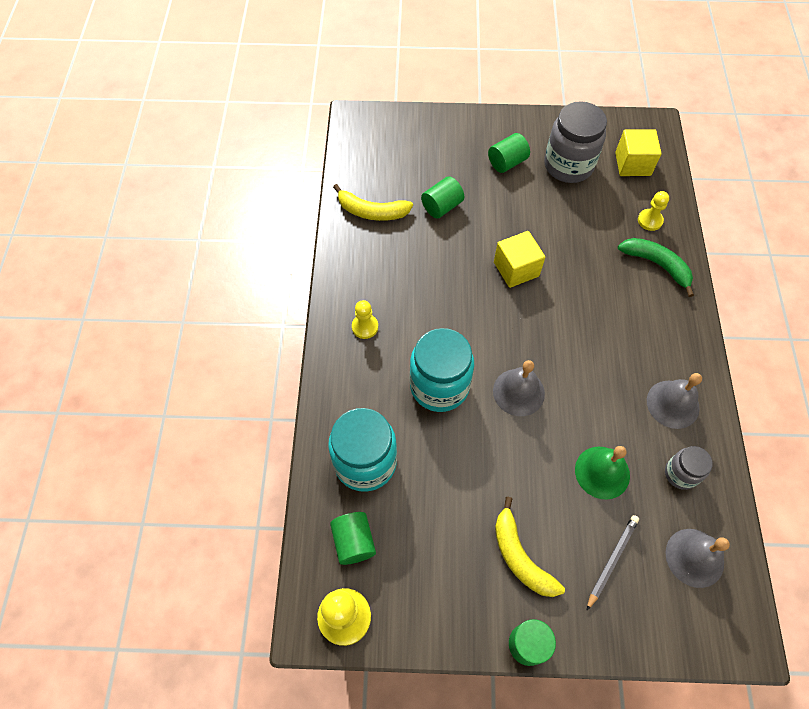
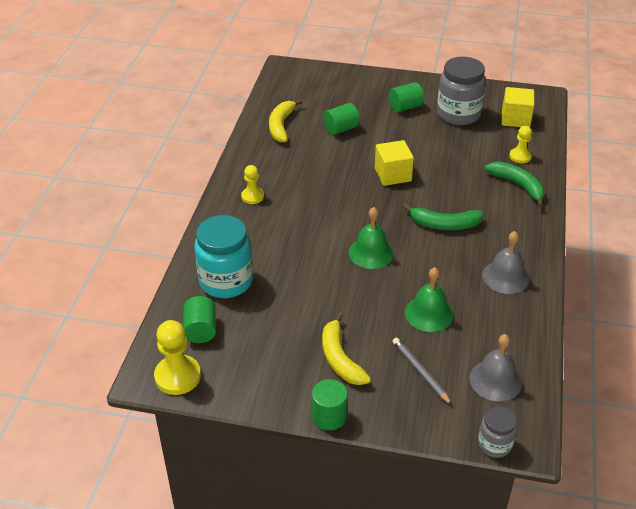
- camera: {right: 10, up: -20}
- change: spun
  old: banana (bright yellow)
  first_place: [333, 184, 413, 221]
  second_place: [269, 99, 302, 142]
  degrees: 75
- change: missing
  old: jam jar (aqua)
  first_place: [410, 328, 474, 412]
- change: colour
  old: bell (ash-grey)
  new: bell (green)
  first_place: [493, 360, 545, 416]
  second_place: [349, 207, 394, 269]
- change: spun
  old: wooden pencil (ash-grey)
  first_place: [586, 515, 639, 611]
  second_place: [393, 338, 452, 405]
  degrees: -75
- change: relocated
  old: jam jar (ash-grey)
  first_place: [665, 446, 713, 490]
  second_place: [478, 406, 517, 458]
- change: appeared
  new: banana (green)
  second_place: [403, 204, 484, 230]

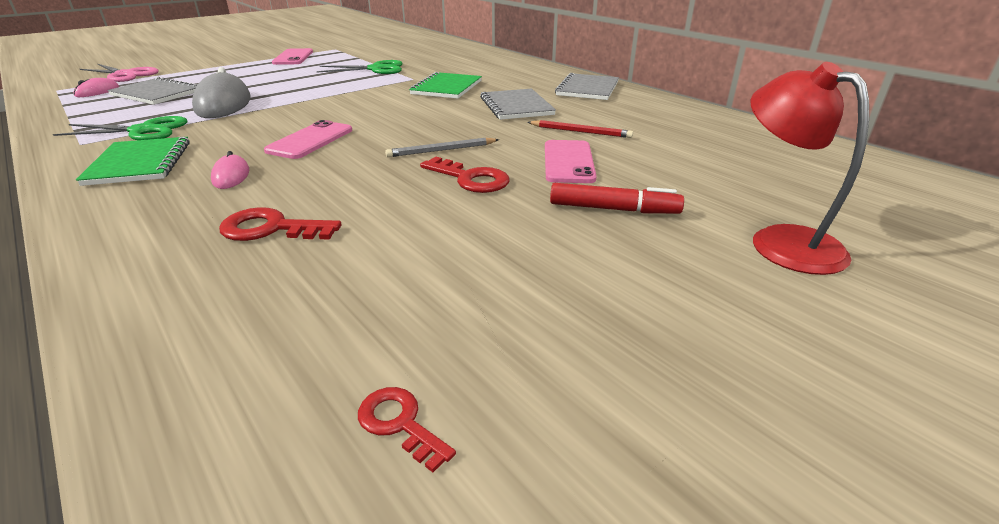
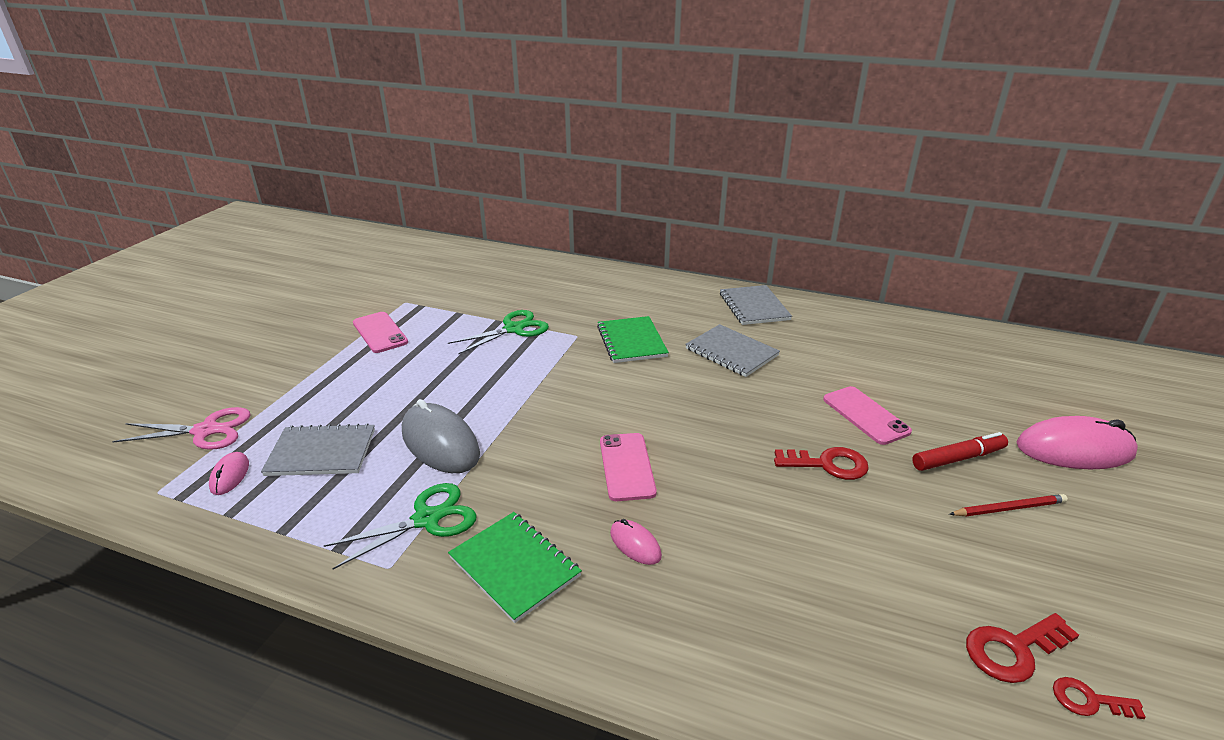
- camera: {right: -30, up: 0}
- change: relocated
  old: latchkey (scarlet)
  first_place: [219, 207, 341, 241]
  second_place: [966, 613, 1079, 683]
- change: missing
  old: wooden pencil (ash-grey)
  first_place: [385, 138, 499, 157]
- change: relocated
  old: wooden pencil (scarlet)
  first_place: [527, 120, 633, 138]
  second_place: [949, 494, 1068, 516]
- change: exchanged
  old: reading lamp (scarlet)
  new: computer mouse (rose-pink)
  first_place: [751, 62, 869, 275]
  second_place: [1017, 416, 1138, 469]

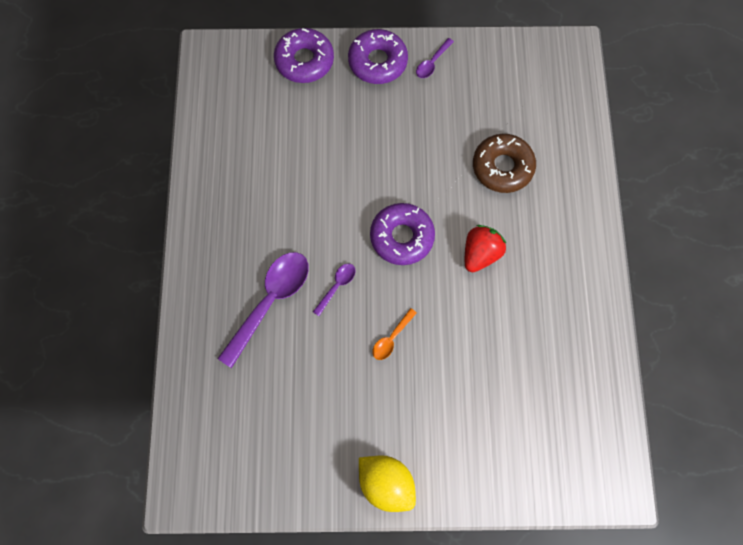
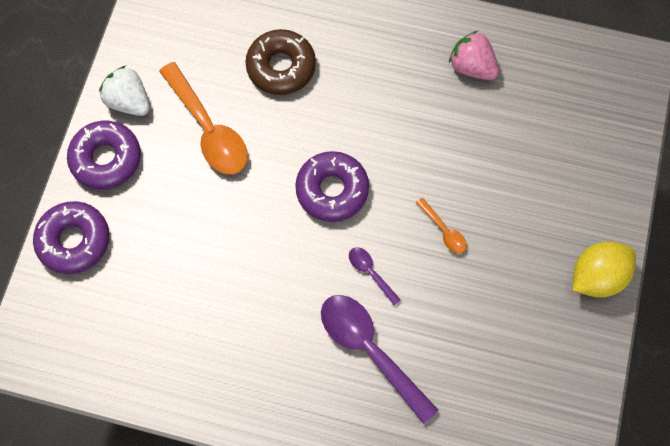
- camera: {right: -75, up: 0}
- change: exchanged
  old: tablespoon (royal purple)
  new: toy strawberry (snow-white)
  first_place: [416, 38, 454, 78]
  second_place: [99, 66, 150, 116]
- change: missing
  old: toy strawberry (scarlet)
  first_place: [465, 225, 506, 272]
- change: appeared
  new: tablespoon (bright orange)
  second_place: [159, 62, 248, 174]
- change: appeared
  new: toy strawberry (rose-pink)
  second_place: [449, 31, 499, 80]

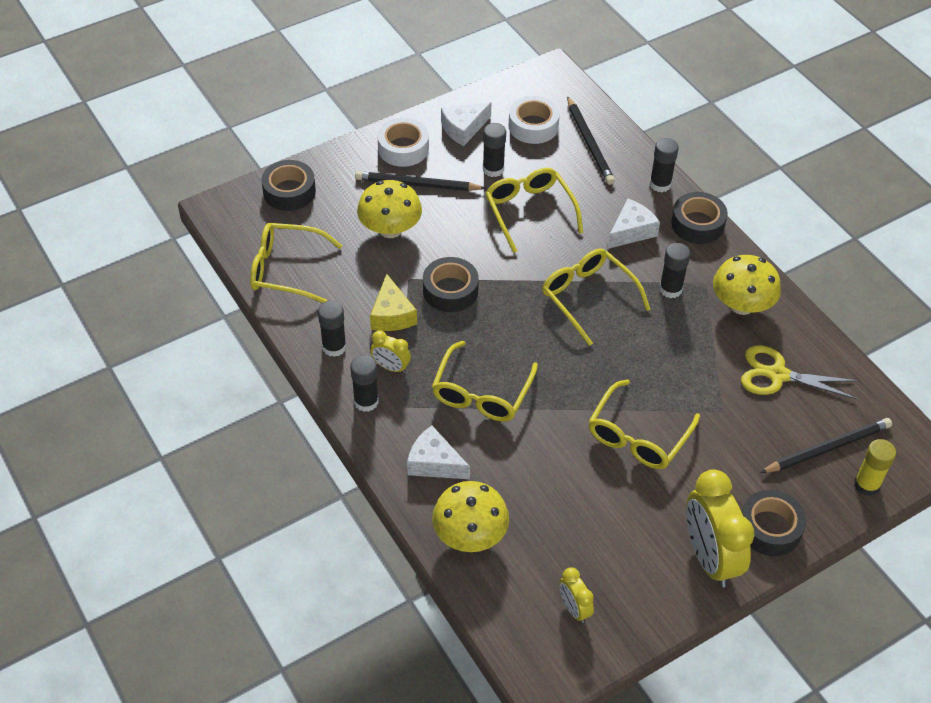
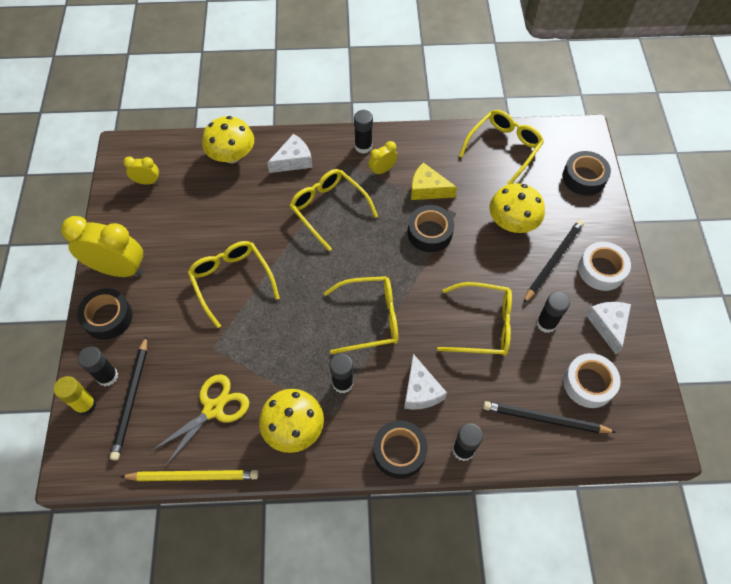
- camera: {right: 120, up: 10}
- change: relocated
  old: glue (black)
  first_place: [318, 301, 347, 357]
  second_place: [78, 347, 118, 386]
- change: appeared
  new: wooden pencil (bright yellow)
  second_place: [120, 470, 259, 481]

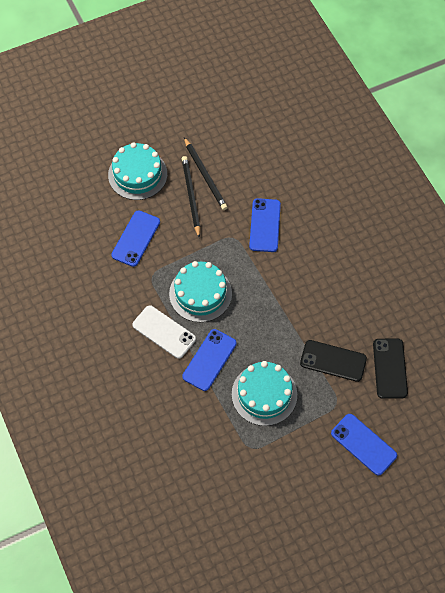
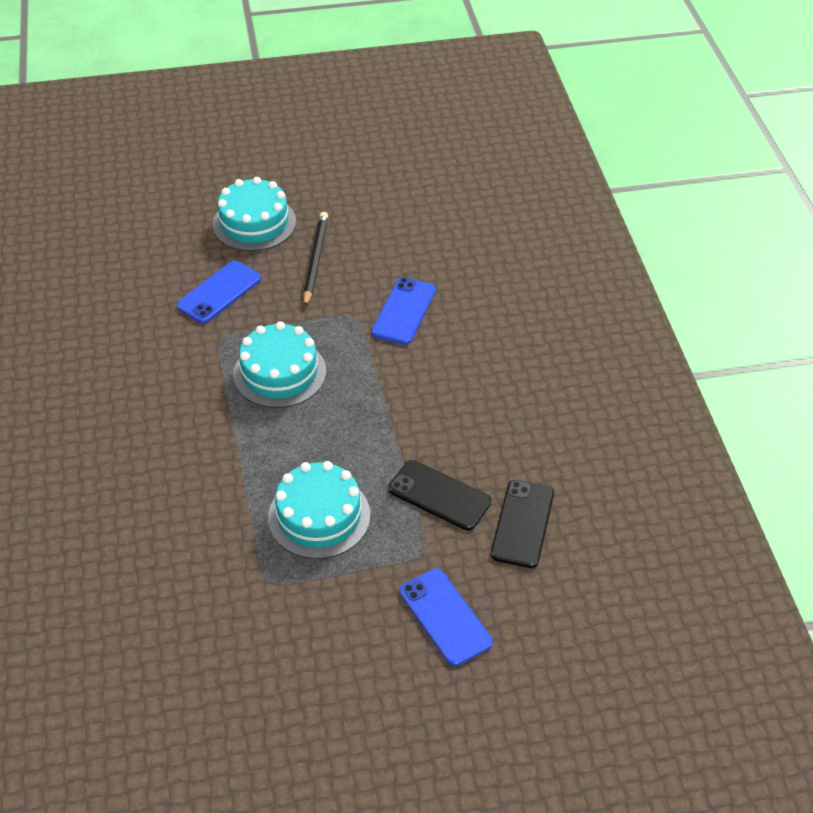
- camera: {right: 15, up: -15}
- change: missing
  old: mobile phone (snow-white)
  first_place: [132, 305, 196, 359]
- change: missing
  old: mobile phone (royal blue)
  first_place: [182, 329, 237, 391]
- change: missing
  old: wooden pencil (black)
  first_place: [184, 137, 228, 210]

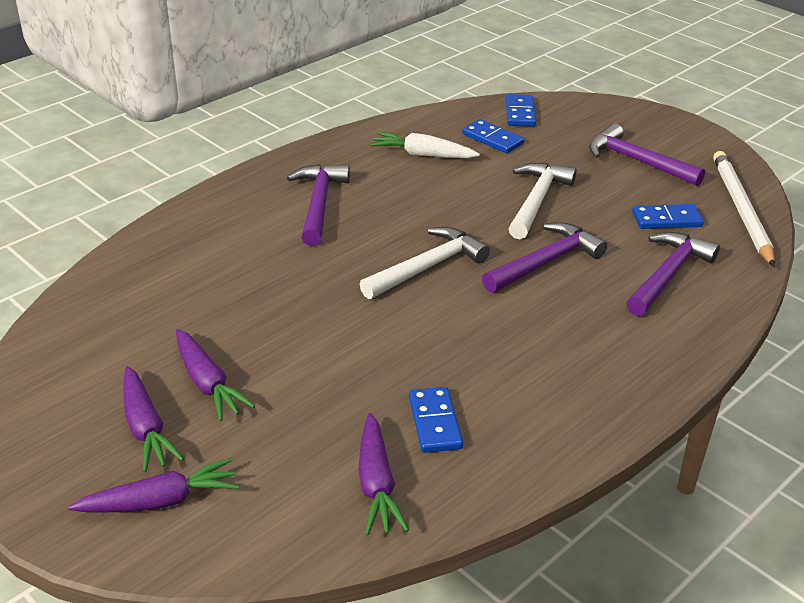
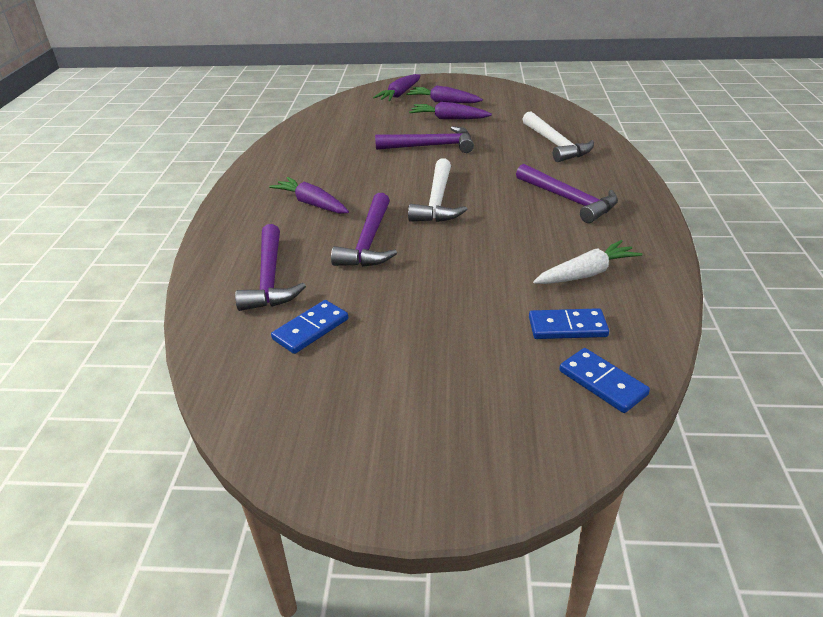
- camera: {right: 140, up: 0}
- change: relocated
  old: toy carrot (royal purple)
  first_place: [358, 413, 409, 536]
  second_place: [269, 177, 349, 214]
- change: missing
  old: domino tile (royal blue)
  first_place: [409, 387, 463, 453]
- change: relocated
  old: claw hammer (snow-white)
  first_place: [508, 163, 577, 239]
  second_place: [522, 111, 594, 162]
- change: relocated
  old: claw hammer (royal purple)
  first_place: [589, 123, 705, 186]
  second_place: [375, 126, 474, 153]
- change: missing
  old: wooden pencil (snow-white)
  first_place: [713, 151, 775, 267]

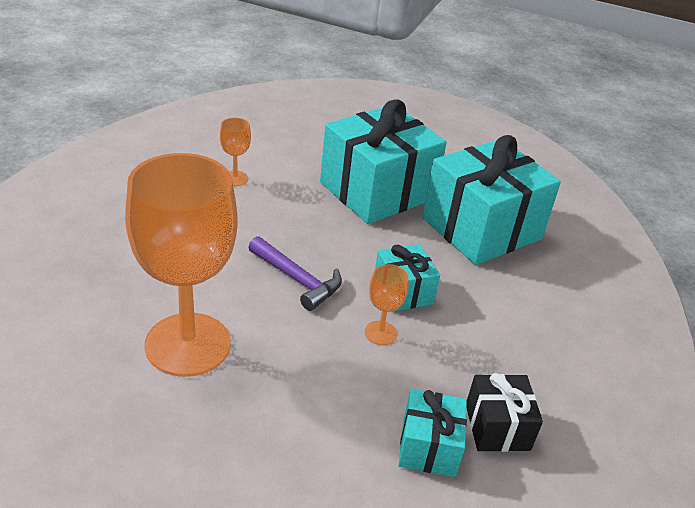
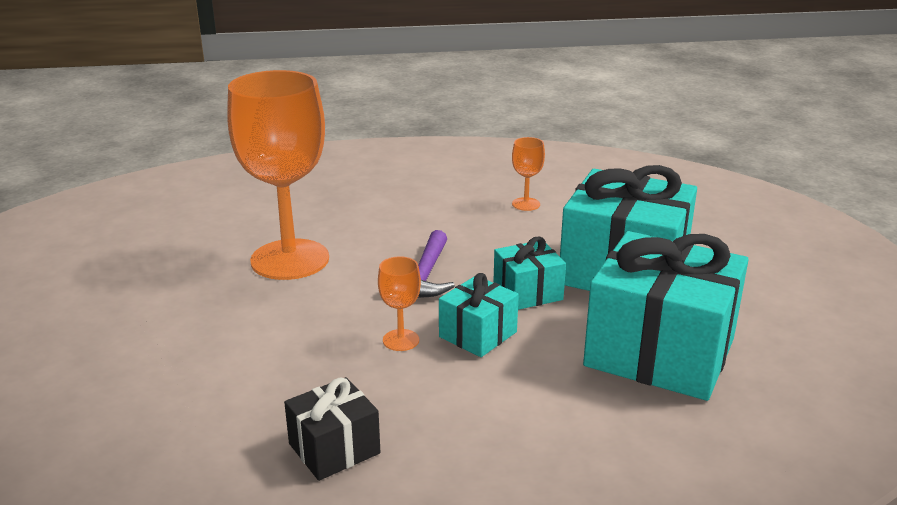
- camera: {right: 65, up: -10}
- change: relocated
  old: gift (aqua)
  first_place: [398, 389, 467, 477]
  second_place: [493, 237, 566, 310]

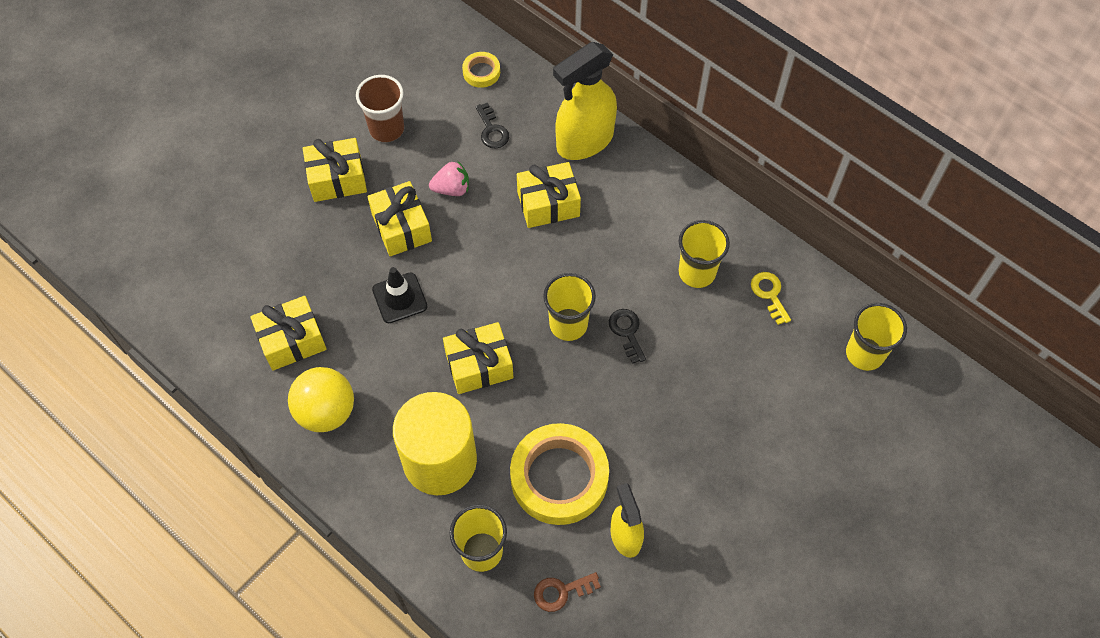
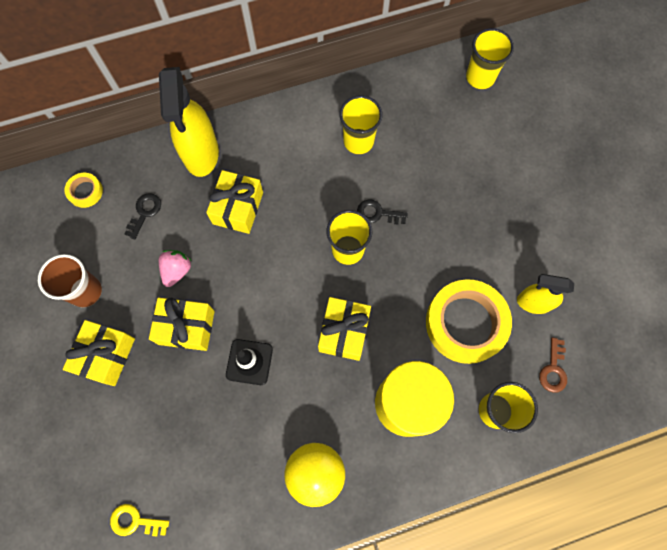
- camera: {right: -60, up: 10}
- change: missing
  old: gift (bright yellow)
  first_place: [250, 296, 327, 371]
- change: spun
  old: latchkey (black)
  first_place: [475, 103, 509, 148]
  second_place: [125, 193, 161, 240]
  degrees: -75
- change: relocated
  old: latchkey (bright yellow)
  first_place: [751, 272, 791, 325]
  second_place: [110, 504, 169, 536]

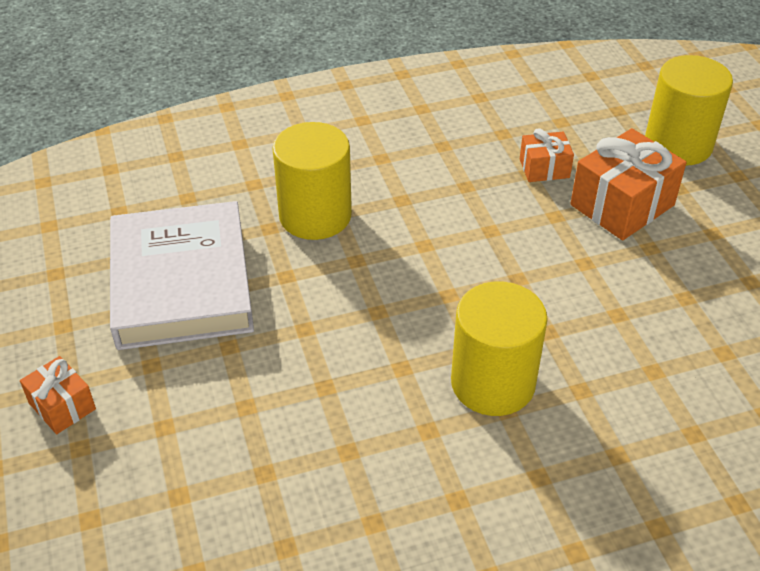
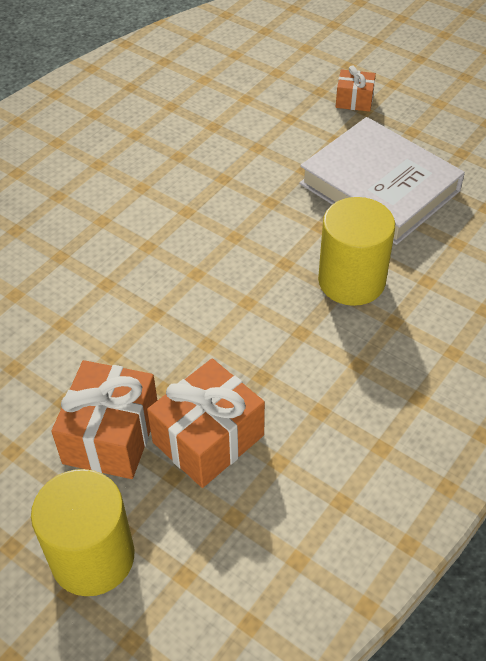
- camera: {right: 145, up: 5}
- change: missing
  old: cylinder (bright yellow)
  first_place: [451, 281, 548, 416]
- change: size
  old: gift (bright orange)
  first_place: [520, 128, 574, 182]
  second_place: [147, 359, 265, 488]
  factor: 1.81

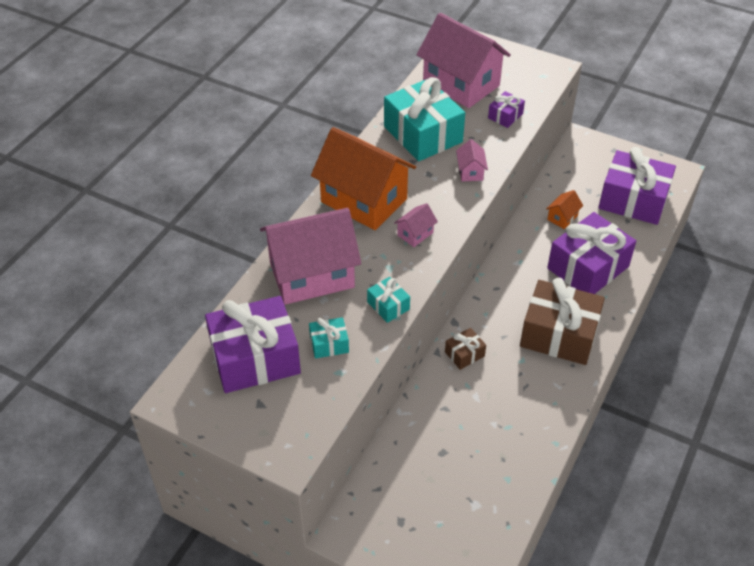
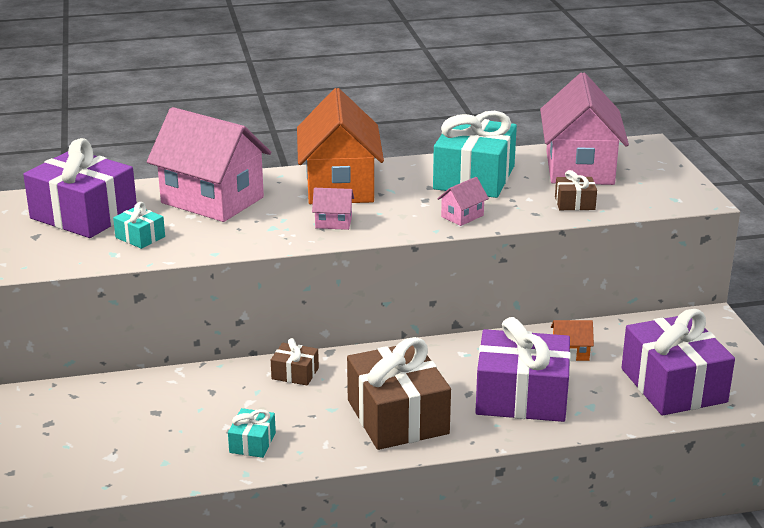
- camera: {right: 50, up: -20}
- change: relocated
  old: gift (aqua)
  first_place: [367, 277, 410, 323]
  second_place: [228, 408, 276, 458]
- change: colour
  old: gift (royal purple)
  new: gift (dark brown)
  first_place: [488, 91, 525, 128]
  second_place: [555, 170, 597, 210]

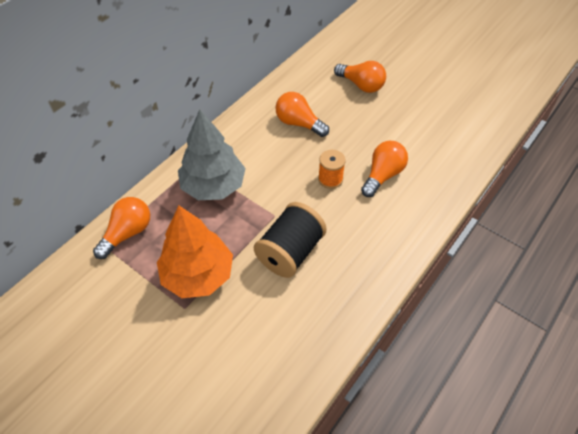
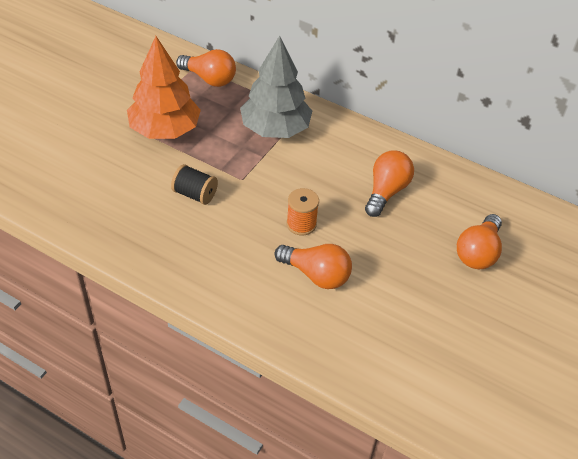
- camera: {right: 80, up: -5}
- change: size
  old: spool (black)
  first_place: [253, 202, 327, 278]
  second_place: [171, 164, 218, 205]
  factor: 0.58

